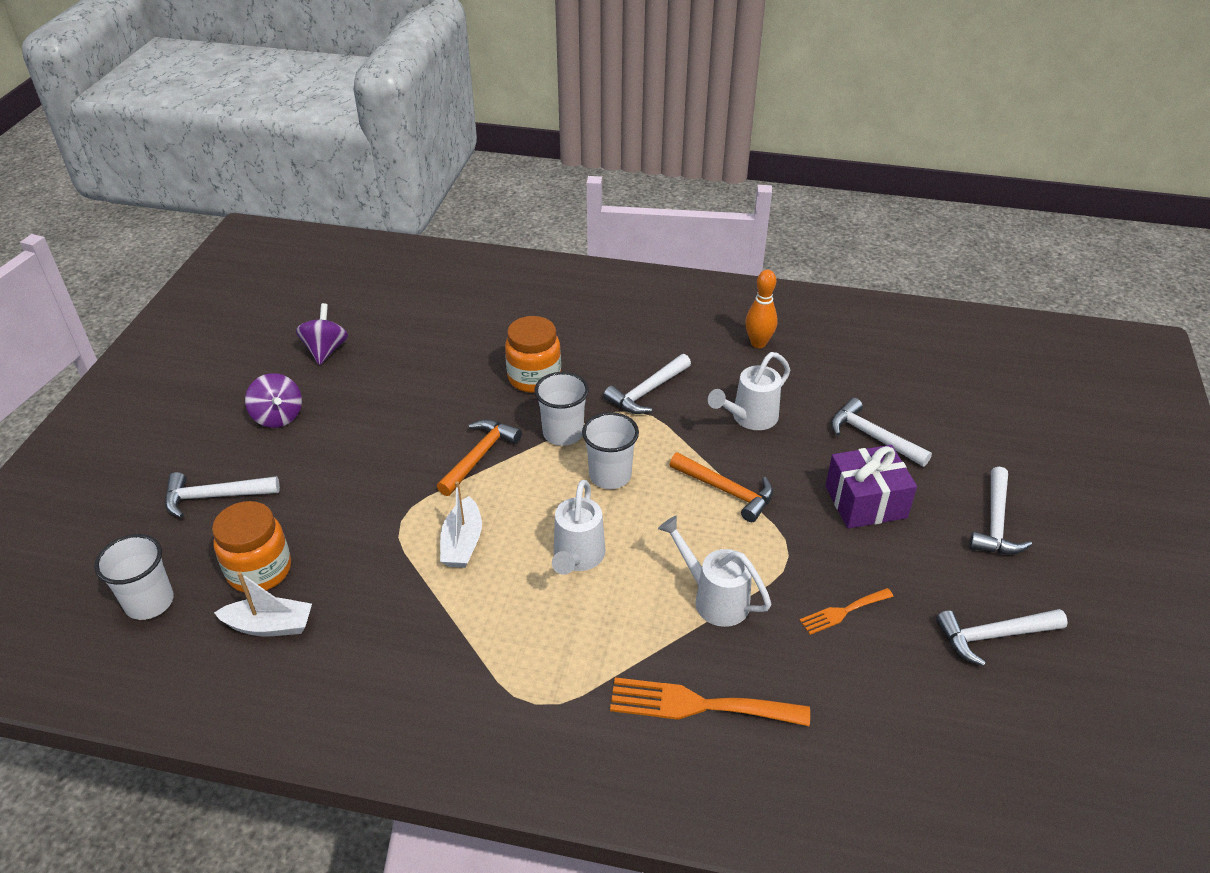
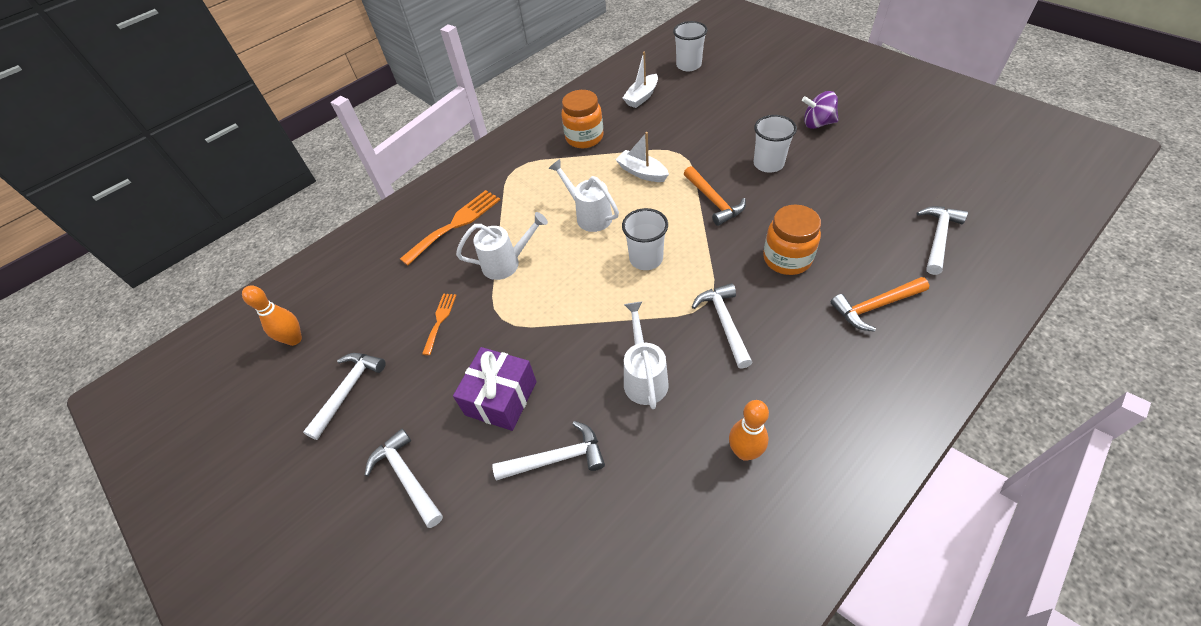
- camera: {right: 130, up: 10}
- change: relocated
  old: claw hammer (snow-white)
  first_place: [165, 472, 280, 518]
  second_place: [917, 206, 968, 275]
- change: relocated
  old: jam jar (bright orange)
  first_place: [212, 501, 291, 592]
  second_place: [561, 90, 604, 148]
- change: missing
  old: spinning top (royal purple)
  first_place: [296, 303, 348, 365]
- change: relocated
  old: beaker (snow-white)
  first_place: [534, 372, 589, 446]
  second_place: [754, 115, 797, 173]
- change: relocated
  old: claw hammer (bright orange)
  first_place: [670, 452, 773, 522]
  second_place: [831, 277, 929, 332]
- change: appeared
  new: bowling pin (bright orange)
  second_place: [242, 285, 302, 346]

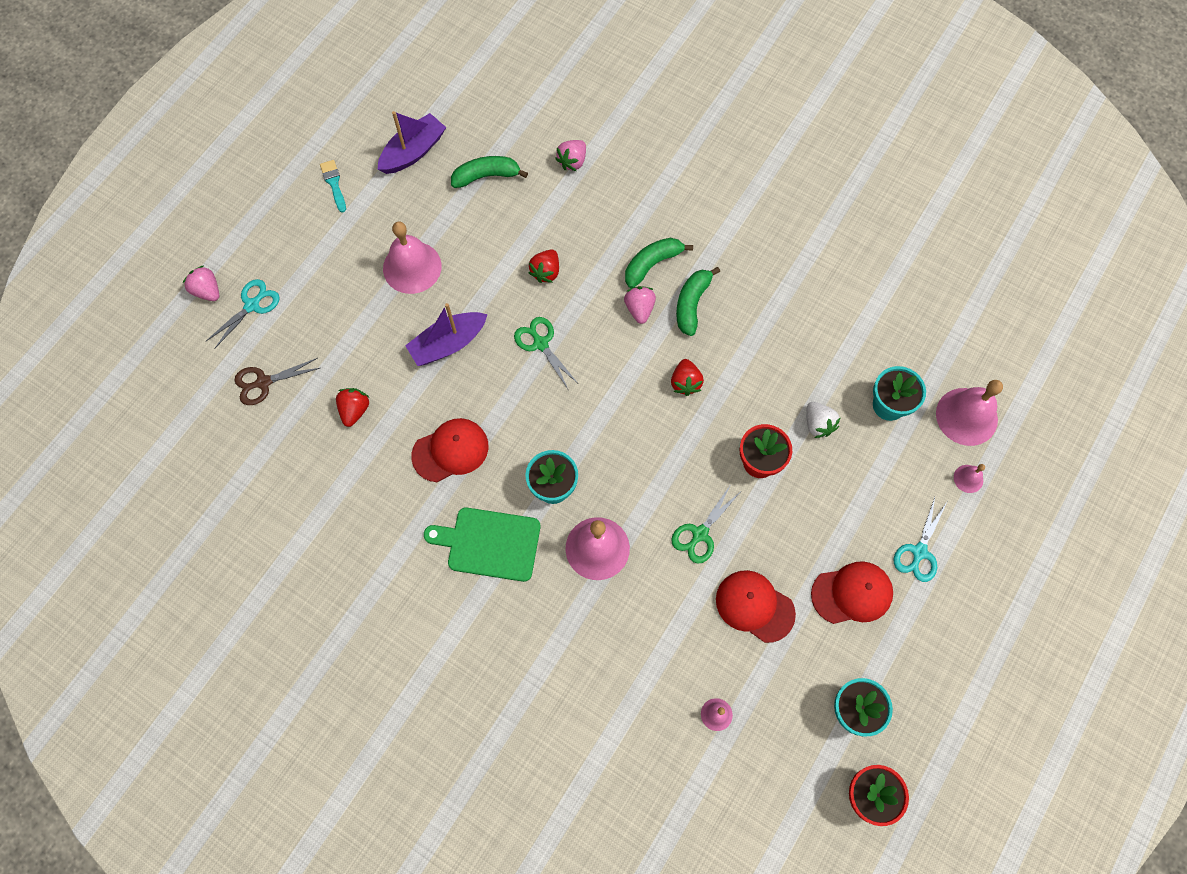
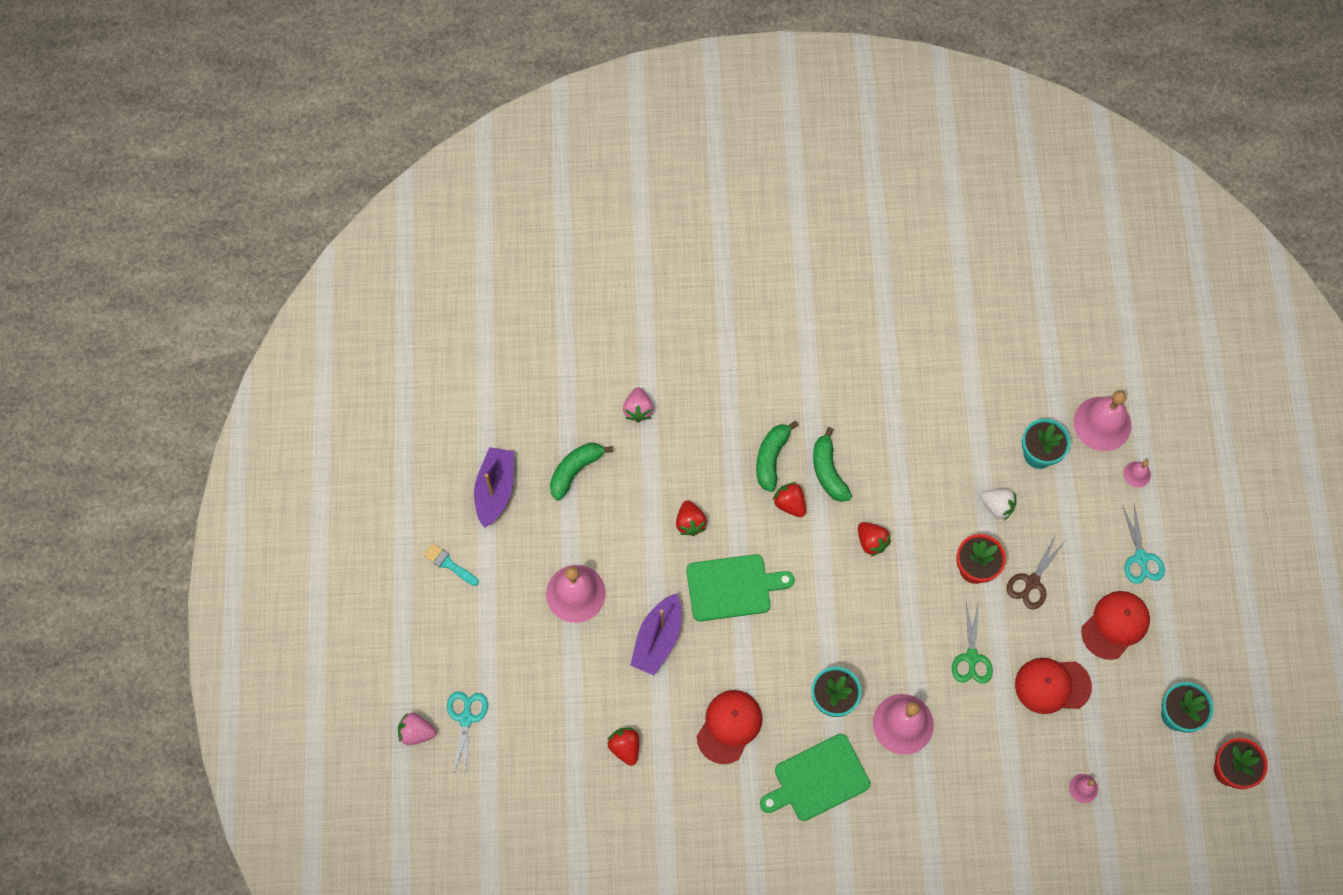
- camera: {right: -35, up: 0}
- change: relocated
  old: pair of scissors (dark brown)
  first_place: [234, 358, 320, 405]
  second_place: [1007, 535, 1065, 609]
- change: exchanged
  old: pair of scissors (green)
  new: bread board (green)
  first_place: [514, 317, 578, 389]
  second_place: [686, 554, 794, 621]
- change: colour
  old: toy strawberry (rose-pink)
  new: toy strawberry (scarlet)
  first_place: [624, 286, 656, 324]
  second_place: [773, 482, 806, 517]

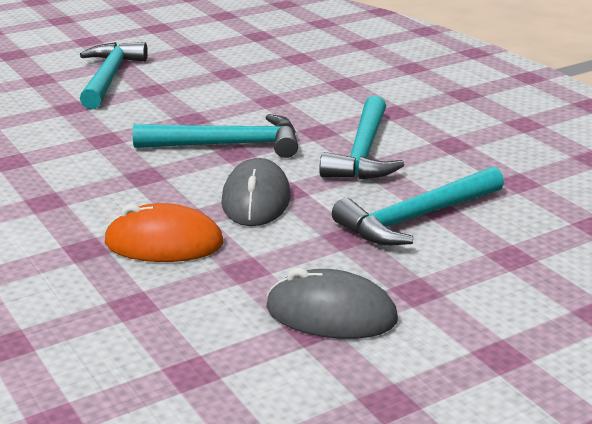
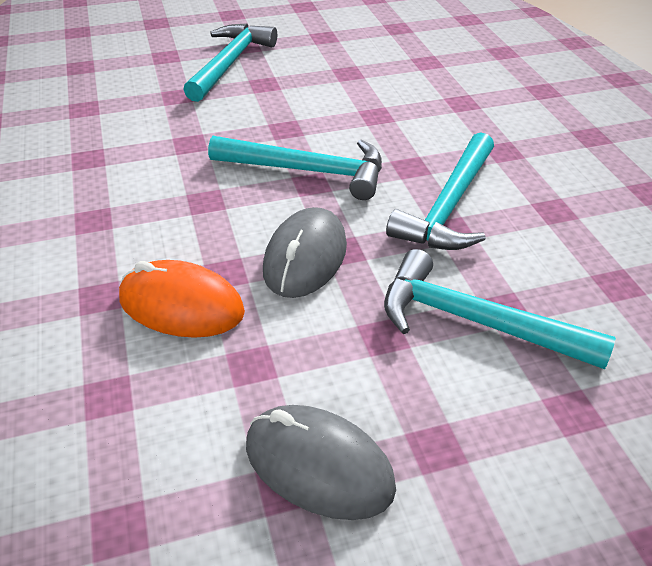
- camera: {right: 15, up: 15}
- change: spun
  old: claw hammer (aqua)
  first_place: [332, 166, 504, 245]
  second_place: [384, 249, 616, 369]
  degrees: 45

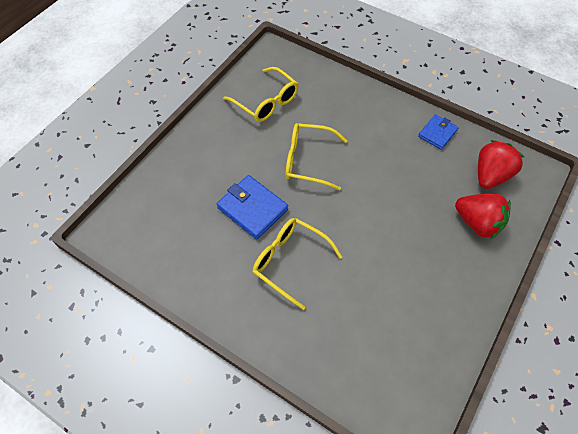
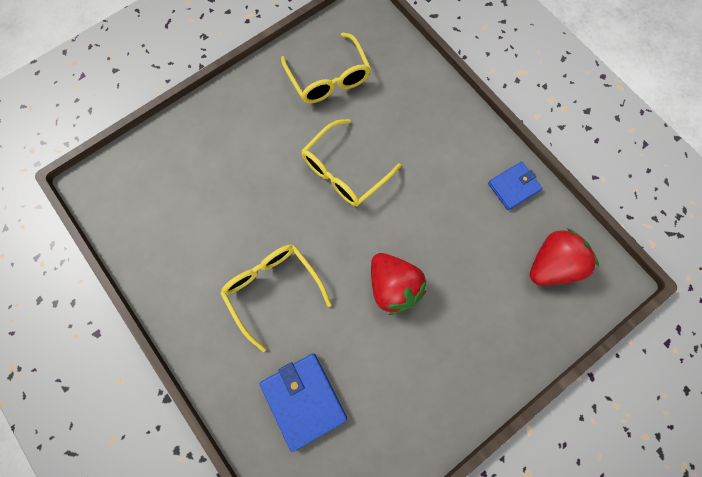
- camera: {right: 20, up: 15}
- change: relocated
  old: billfold (royal blue)
  first_place: [217, 175, 288, 240]
  second_place: [260, 354, 347, 452]
- change: spun
  old: eyeglasses (bright yellow)
  first_place: [285, 123, 347, 190]
  second_place: [301, 119, 401, 206]
  degrees: -75
- change: relocated
  old: toy strawberry (scarlet)
  first_place: [455, 194, 511, 239]
  second_place: [371, 253, 427, 315]

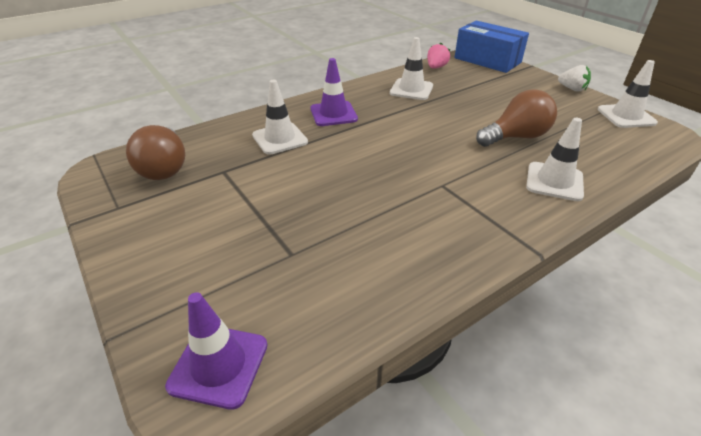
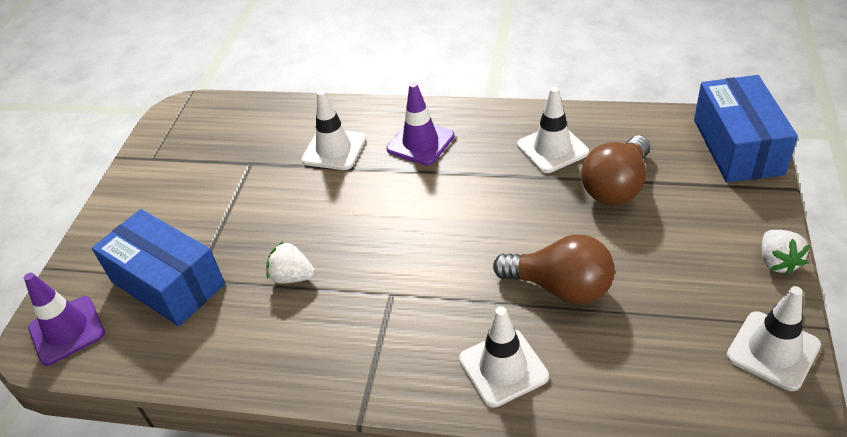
- camera: {right: 50, up: 5}
- change: relocated
  old: lightbulb (dark brown)
  first_place: [126, 125, 185, 180]
  second_place: [581, 135, 650, 205]
- change: missing
  old: toy strawberry (rose-pink)
  first_place: [427, 43, 450, 69]
- change: appeared
  new: parcel (royal blue)
  second_place: [92, 209, 225, 326]
- change: appeared
  new: toy strawberry (snow-white)
  second_place: [266, 241, 315, 284]

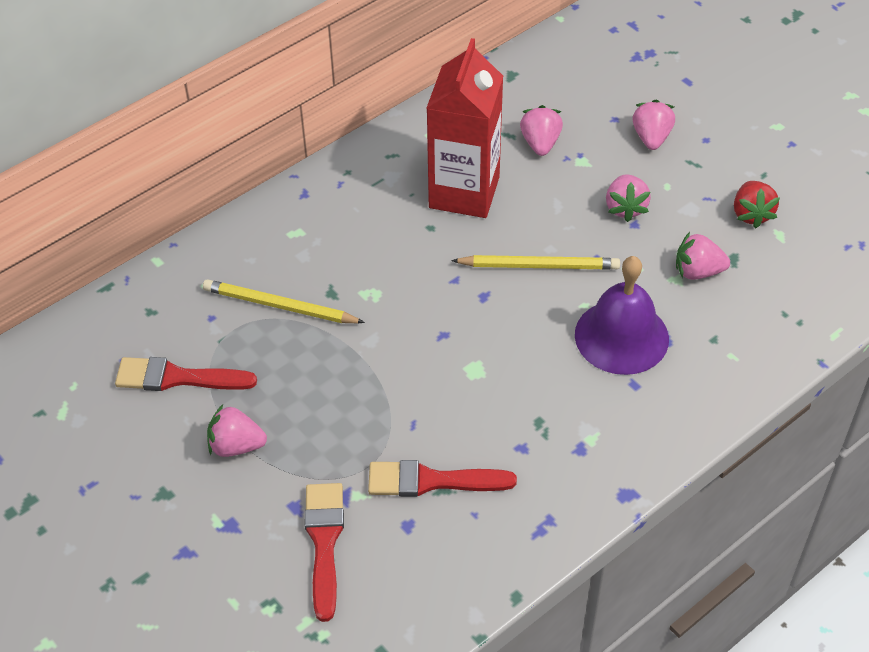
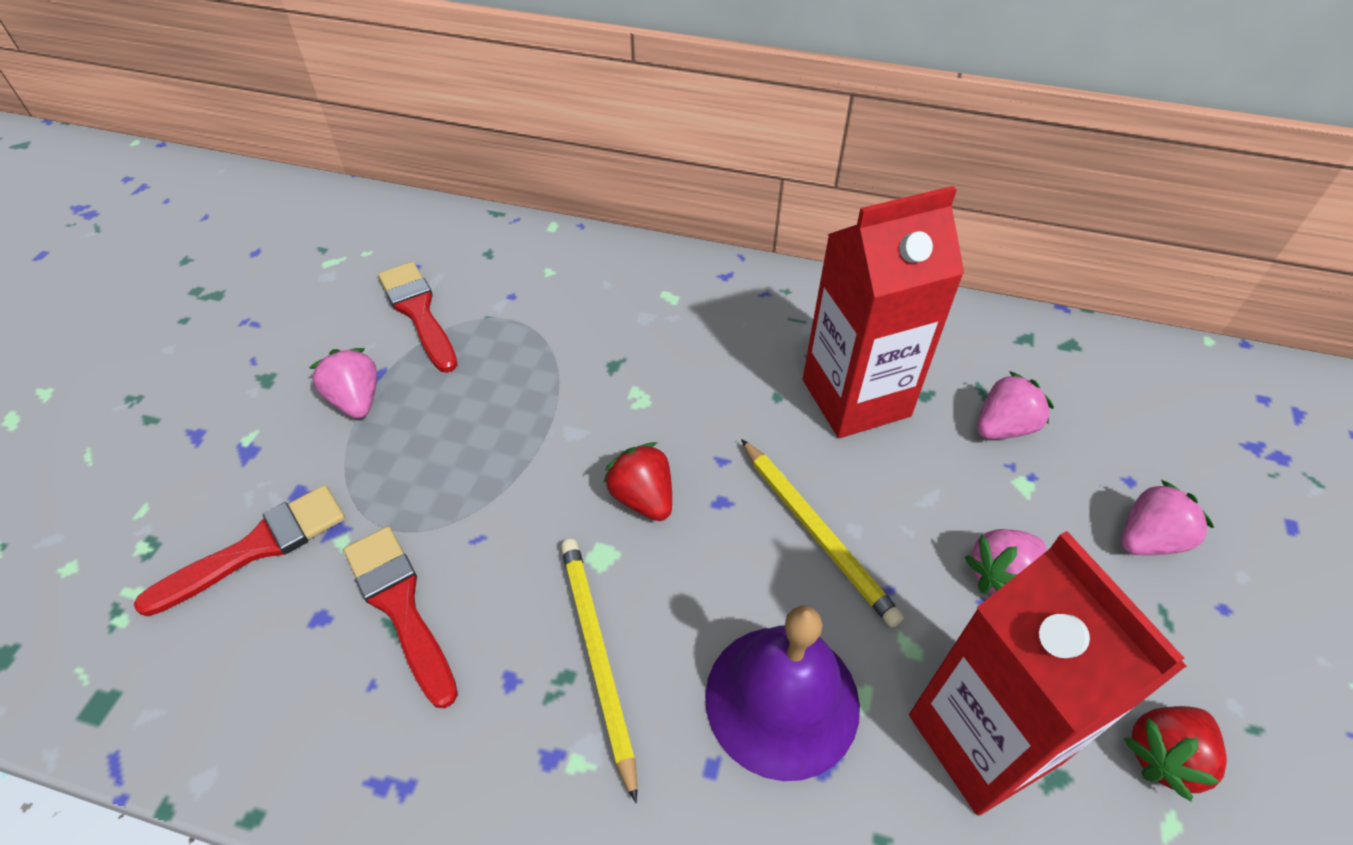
- camera: {right: 55, up: 0}
- change: relocated
  old: wooden pencil (bright yellow)
  first_place: [203, 279, 365, 323]
  second_place: [561, 539, 637, 803]
- change: exchanged
  old: toy strawberry (rose-pink)
  new: carton (scarlet)
  first_place: [676, 232, 730, 280]
  second_place: [909, 531, 1187, 816]
- change: appeared
  new: toy strawberry (scarlet)
  second_place: [603, 442, 672, 521]

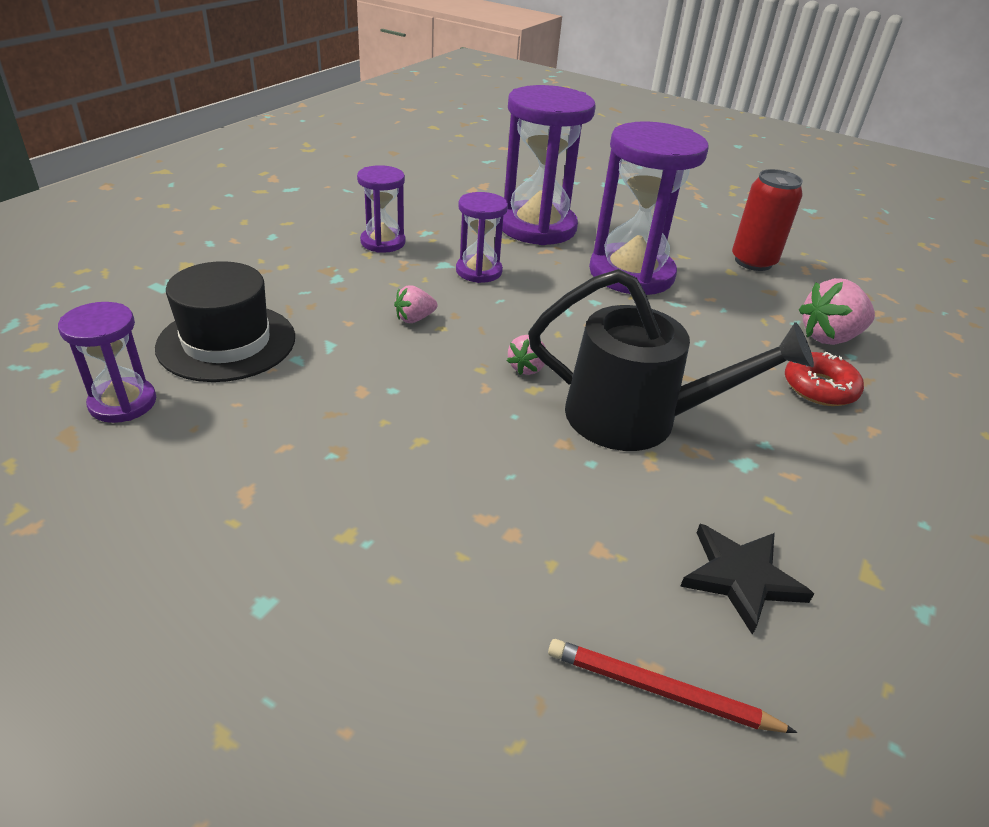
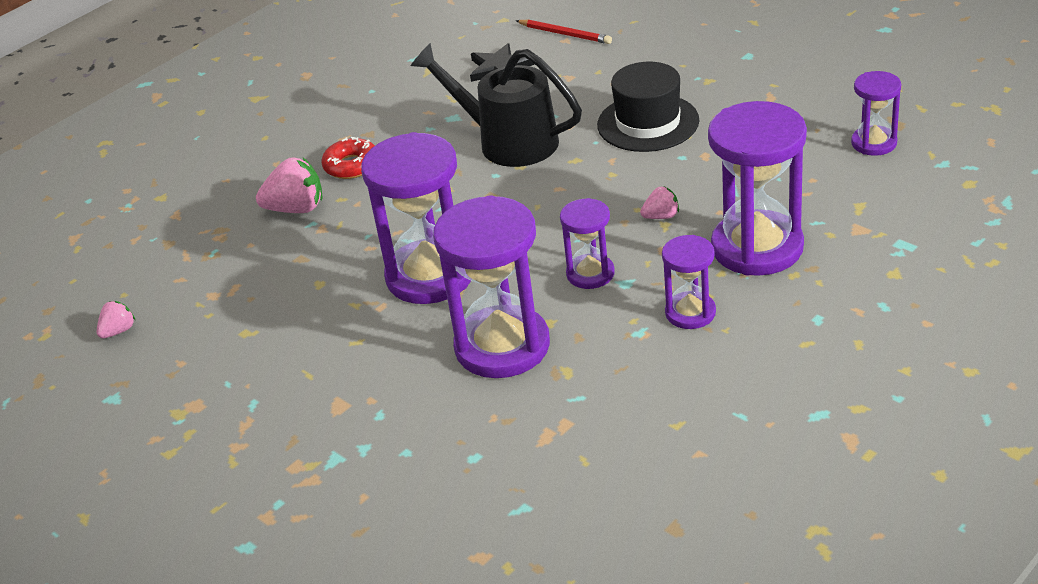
- camera: {right: -160, up: 0}
- change: relocated
  old: top hat (black)
  first_place: [155, 261, 295, 382]
  second_place: [597, 62, 699, 152]
- change: relocated
  old: toy strawberry (rose-pink)
  first_place: [507, 335, 546, 375]
  second_place: [97, 301, 135, 338]
- change: missing
  old: tin (scarlet)
  first_place: [732, 169, 803, 271]
- change: appeared
  new: sandglass (royal purple)
  second_place: [708, 101, 807, 276]

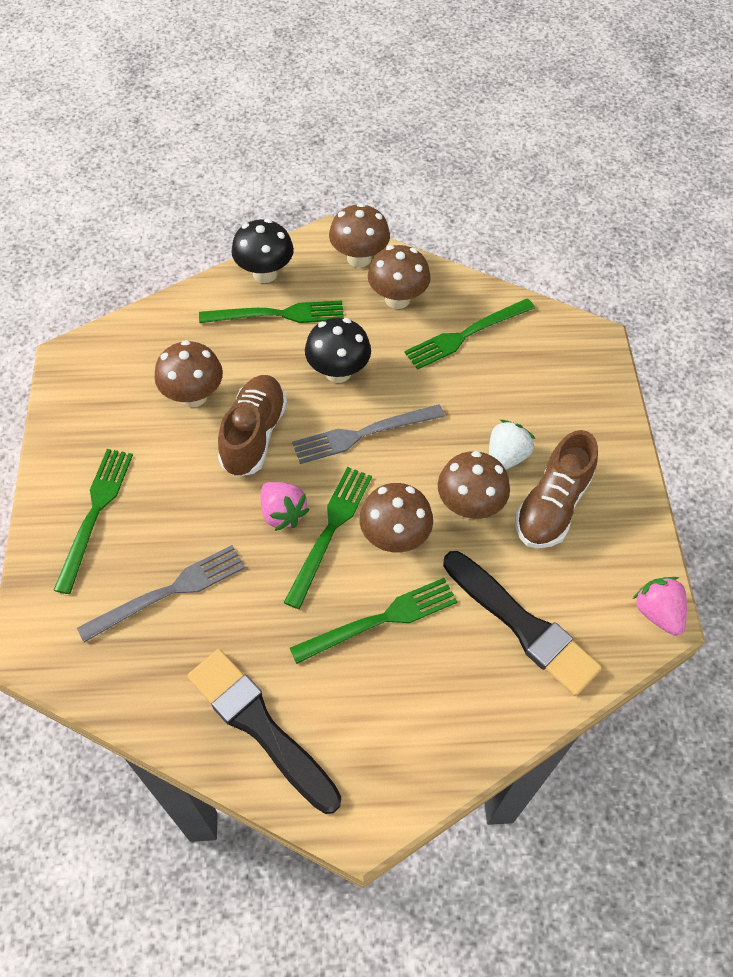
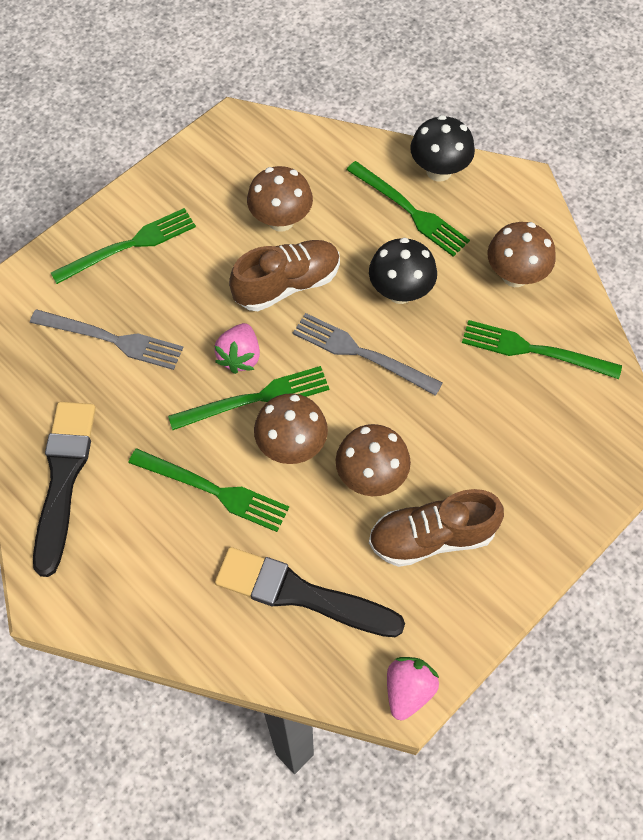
- camera: {right: 50, up: 5}
- change: missing
  old: fungus (dark brown)
  first_place: [329, 203, 390, 268]
- change: spun
  old: paintbrush (black)
  first_place: [443, 551, 602, 696]
  second_place: [215, 547, 405, 637]
  degrees: 105
- change: missing
  old: toy strawberry (snow-white)
  first_place: [489, 420, 535, 470]

